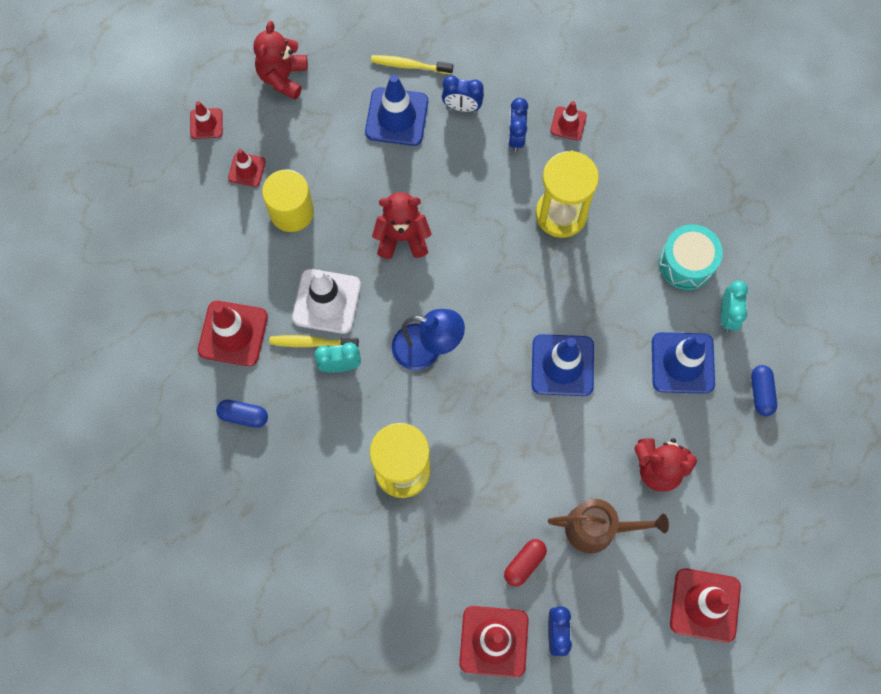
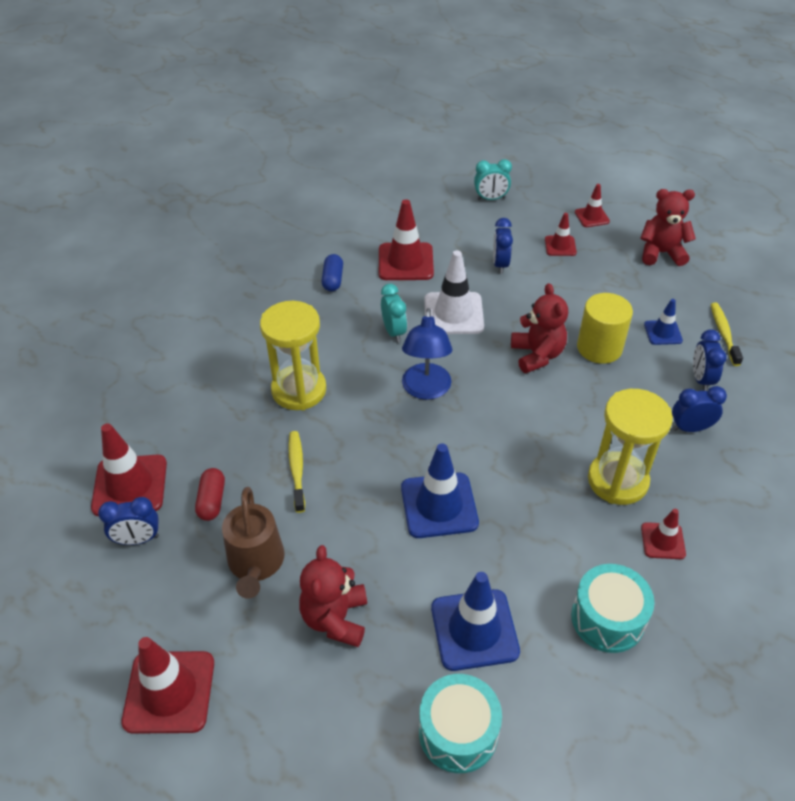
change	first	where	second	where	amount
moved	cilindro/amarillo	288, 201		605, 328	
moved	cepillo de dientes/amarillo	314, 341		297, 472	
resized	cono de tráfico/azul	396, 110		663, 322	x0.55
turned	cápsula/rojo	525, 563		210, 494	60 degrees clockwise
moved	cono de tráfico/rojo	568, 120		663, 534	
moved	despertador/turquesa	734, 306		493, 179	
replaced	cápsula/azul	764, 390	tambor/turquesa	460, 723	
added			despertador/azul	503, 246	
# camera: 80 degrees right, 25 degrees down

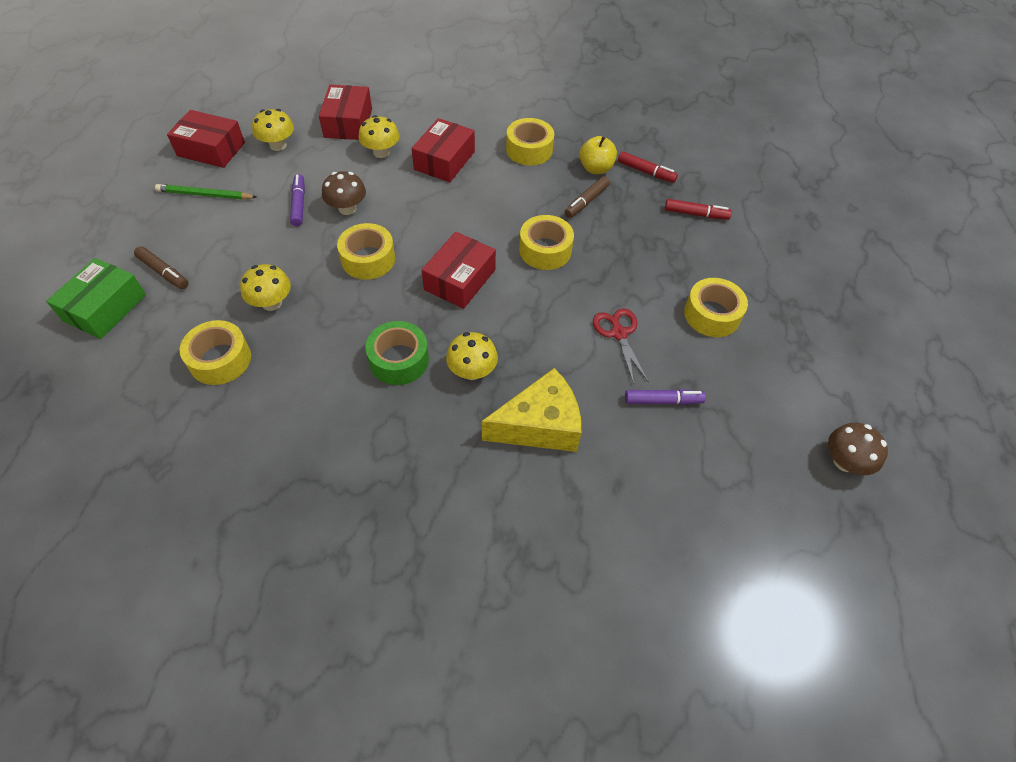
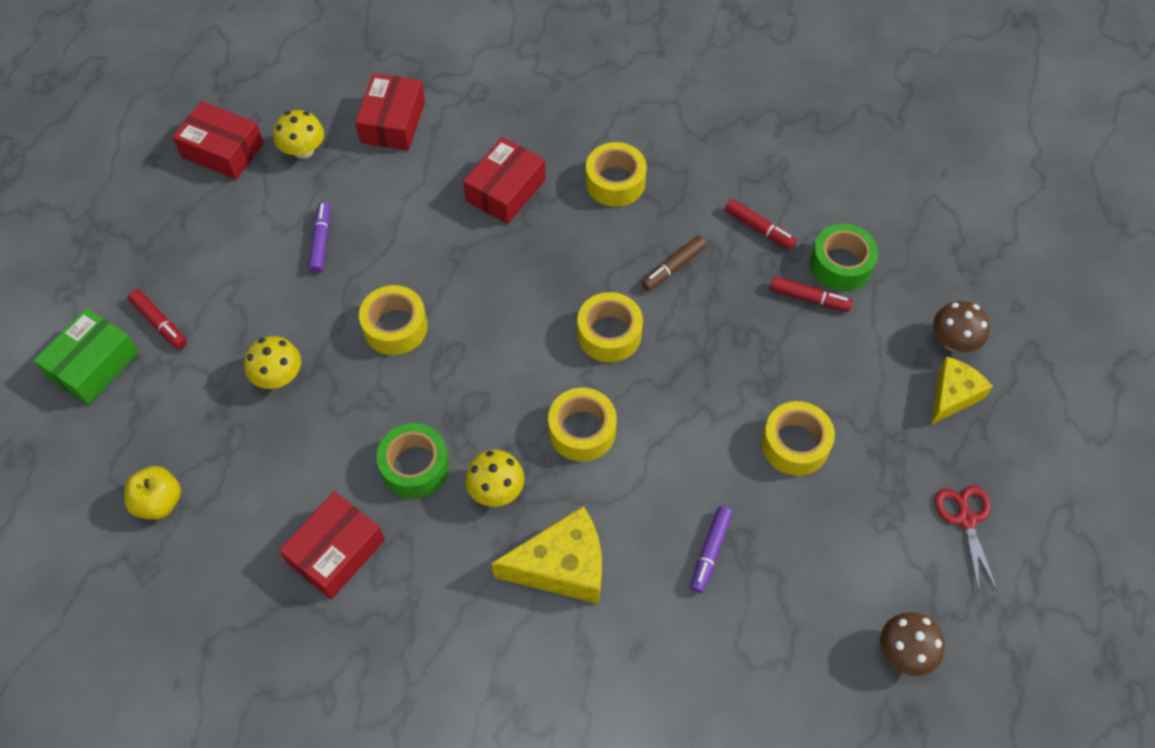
change	first	where	second	where	amount
recoloured	rotulador/marrón	161, 267	rotulador/rojo	157, 319	
removed	lápiz/verde	205, 192			
moved	cinta adhesiva/amarillo	215, 352		582, 425	
moved	seta/marrón	344, 193		961, 326	
removed	seta/amarillo	379, 136			
moved	caja/rojo	459, 270		332, 545	
moved	manzana/amarillo	598, 155		152, 493	
moved	tijeras/rojo	621, 346		966, 538	
turned	rotulador/morado	665, 397		711, 549	105 degrees clockwise
added			cinta adhesiva/verde	844, 257	
added			queso/amarillo	962, 390	
# camera: 10 degrees right, 5 degrees up

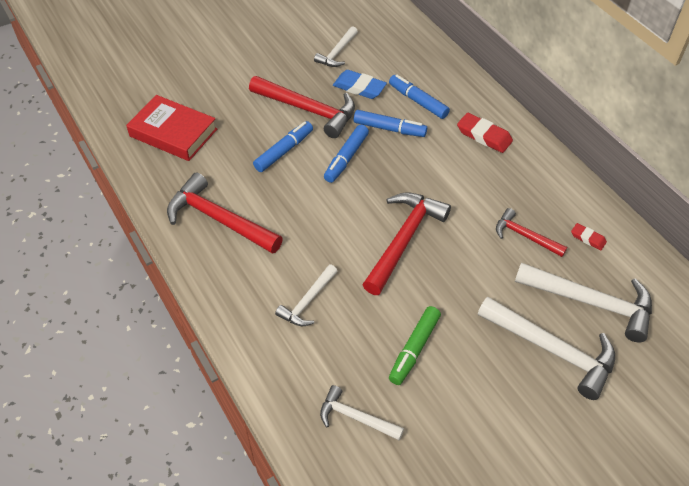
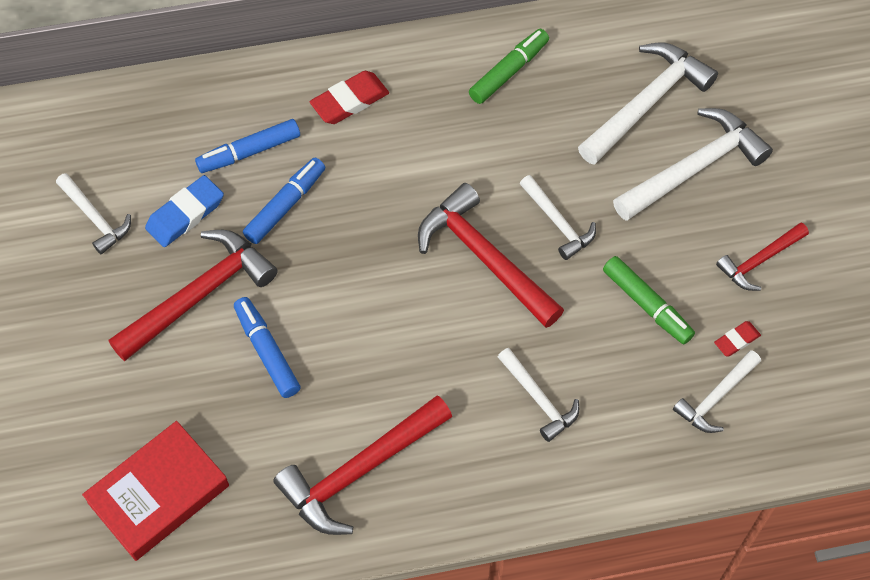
change	first	where	second	where	amount
removed	rotulador/azul	346, 154			
moved	martillo/rojo	531, 232		762, 257	
moved	goma de borrar/rojo	589, 236		737, 338	
added			rotulador/verde	509, 66	
added			martillo/blanco	558, 217	
# camera: 70 degrees left, 10 degrees up

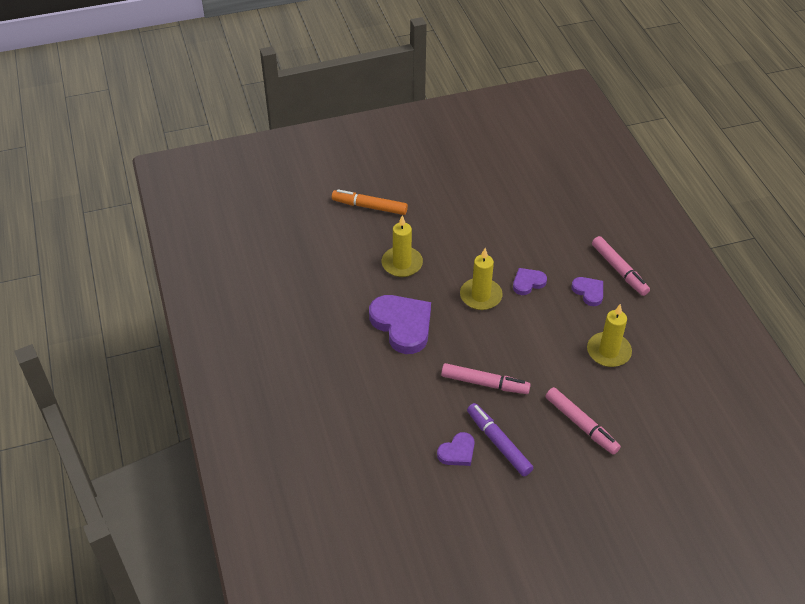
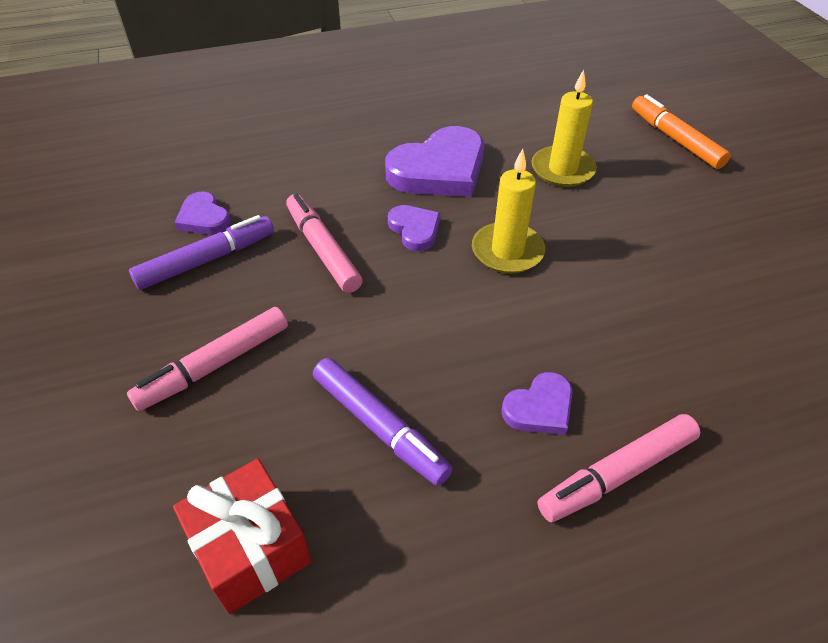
change	first	where	second	where	amount
turned	rotulador/naranja	370, 202		681, 131	45 degrees counterclockwise
turned	rotulador/rosa	486, 378		324, 243	135 degrees clockwise
moved	corazón/morado	530, 281		414, 228	
replaced	vela/amarillo	609, 335	rotulador/morado	383, 422	
added			regalo/rojo	242, 536	
# camera: 90 degrees right, 0 degrees up

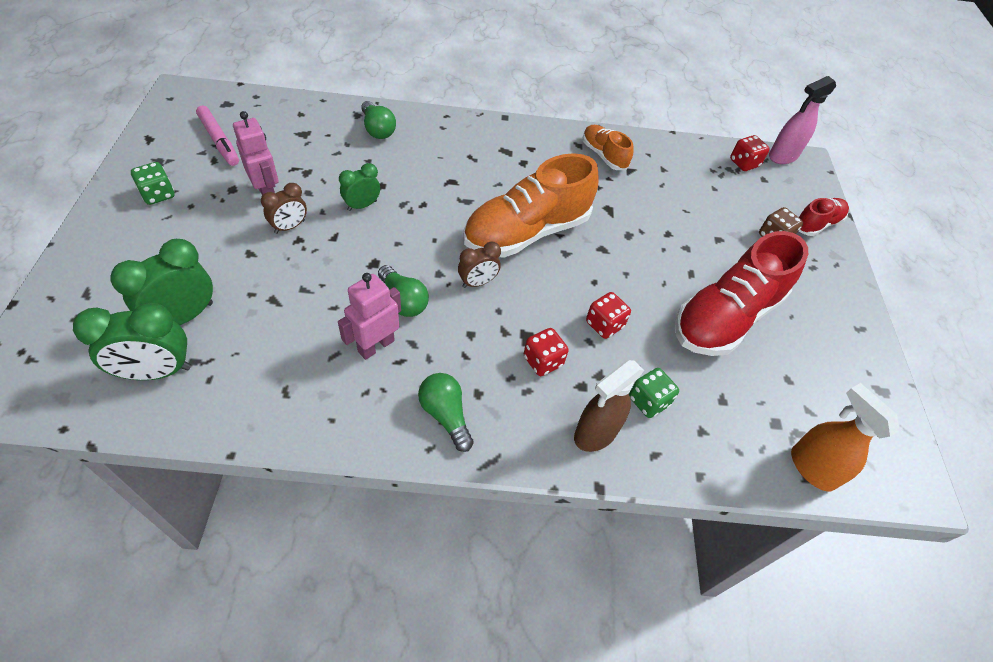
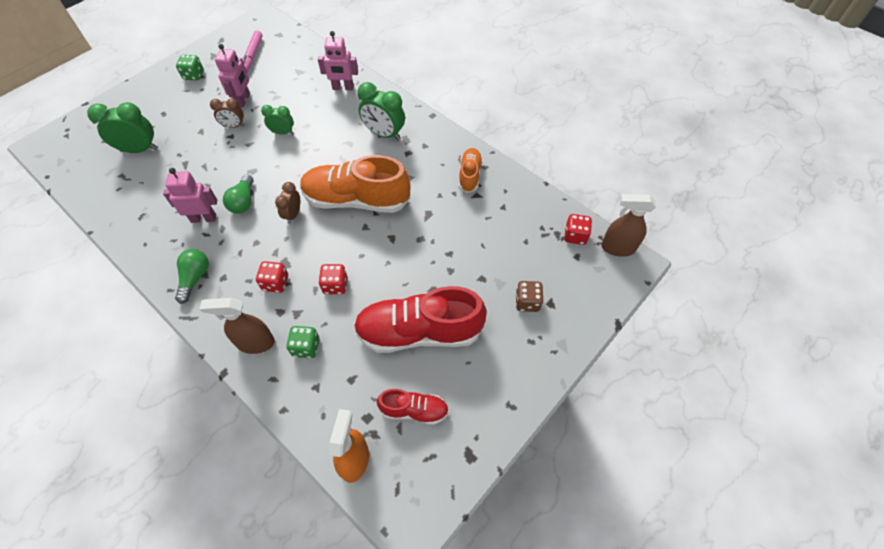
change	first	where	second	where	amount
moved	despertador/verde	132, 341		381, 111	
replaced	bombilla/verde	378, 120	robot/rosa	338, 60	
turned	despertador/marrón	479, 265		287, 203	90 degrees clockwise
recoloured	pulverizador/rosa	802, 120	pulverizador/marrón	628, 225	
moved	zapato/rojo	823, 217		413, 407	
# camera: 45 degrees right, 5 degrees up

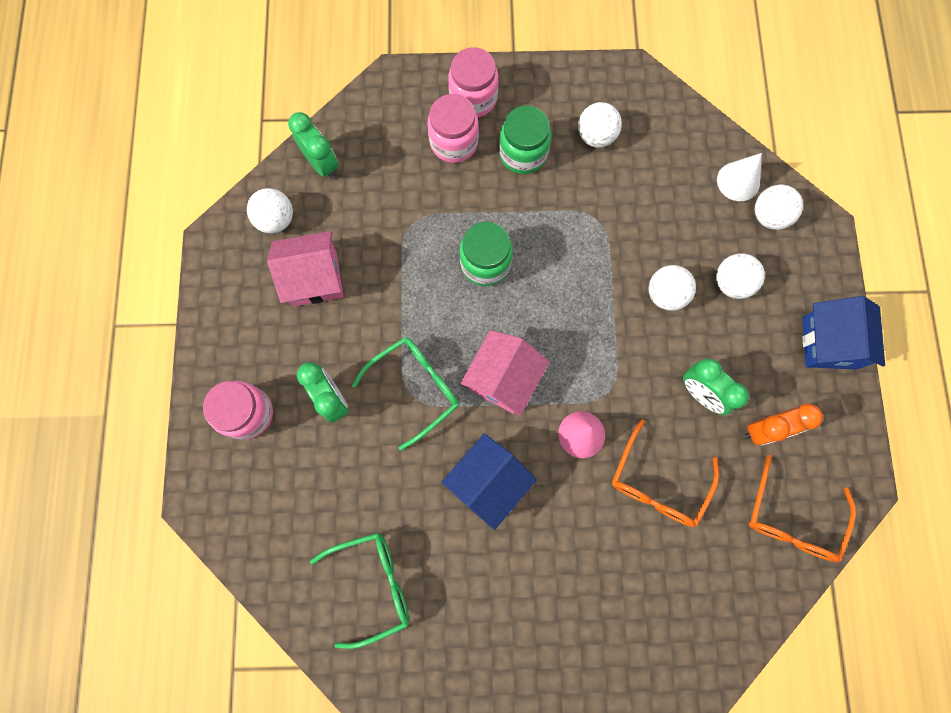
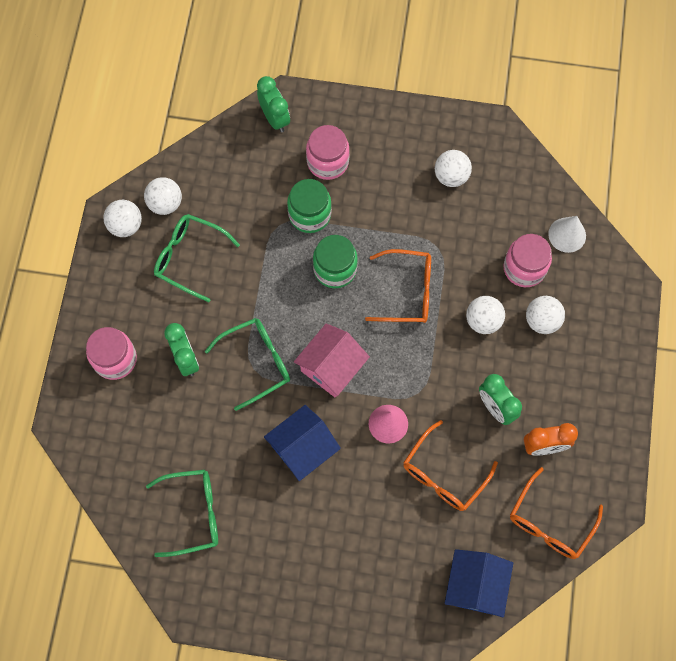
change	first	where	second	where	amount
replaced	casa/rosa	305, 268	gafas/verde	197, 258	
moved	despertador/verde	313, 145		273, 104	
moved	tarro/rosa	473, 82		527, 260	
moved	tarro/verde	525, 140		309, 206	
moved	pelota/blanco	779, 207		123, 218	
moved	casa/azul	843, 333		479, 583	
added			gafas/naranja	398, 286	
# camera: 10 degrees right, 5 degrees down

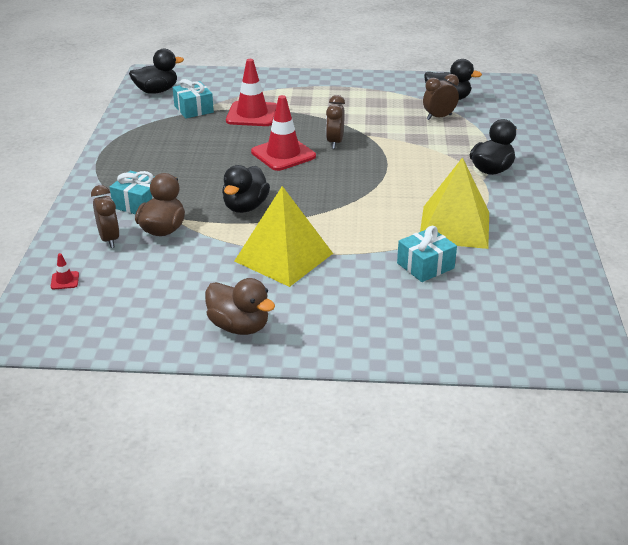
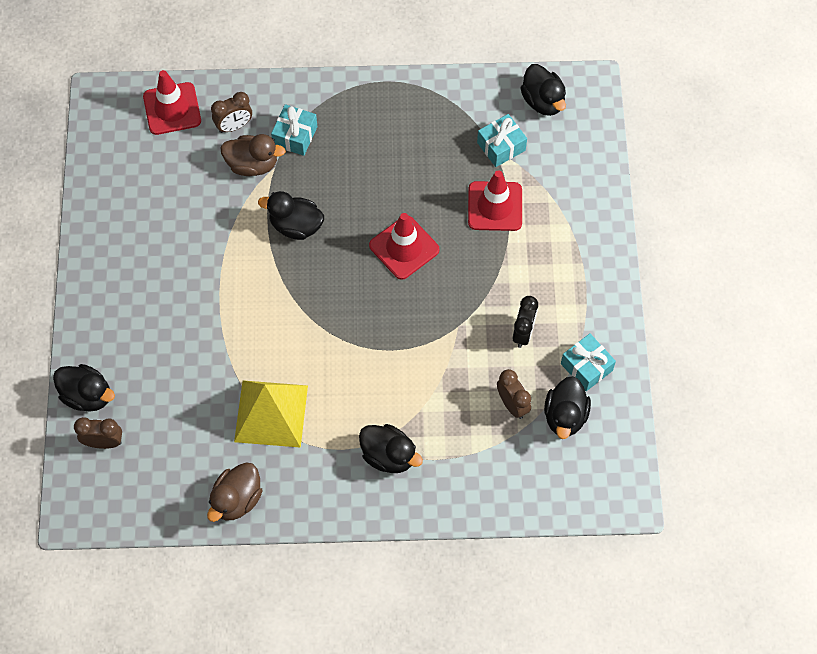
change	first	where	second	where	amount
resized	cono de tráfico/rojo	65, 271		172, 102	x2.40
moved	pato/marrón	240, 306		235, 492	
removed	pirámide/amarillo	283, 236			
moved	despertador/marrón	335, 122		98, 433	
moved	regalo/turquesa	427, 254		588, 362	
added			pato/negro	84, 388	
added			despertador/negro	525, 322	
# camera: 85 degrees right, 30 degrees up

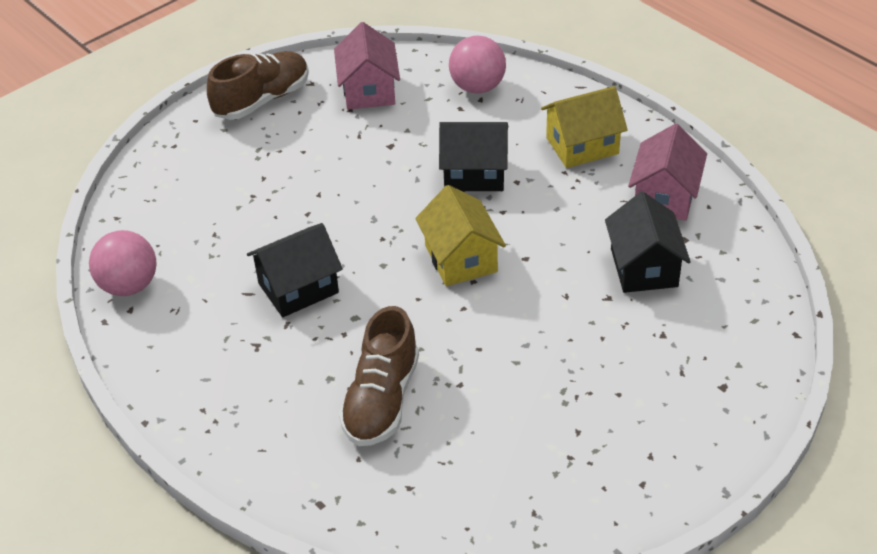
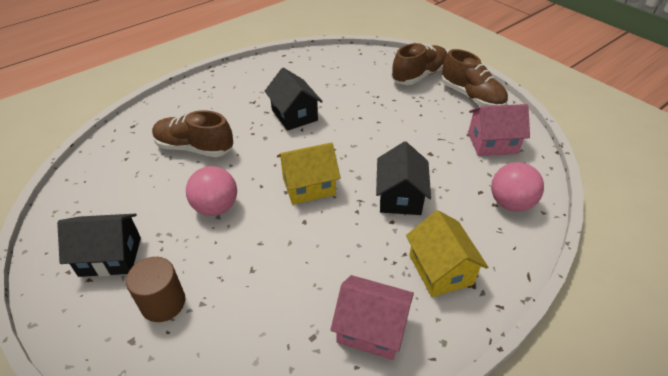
change	first	where	second	where	amount
moved	pelota/rosa	123, 263		211, 191	
moved	casa/negro	648, 242		99, 245	
added			cilindro/marrón	155, 289	
added			zapato/marrón	419, 64	
# camera: 90 degrees right, 0 degrees up

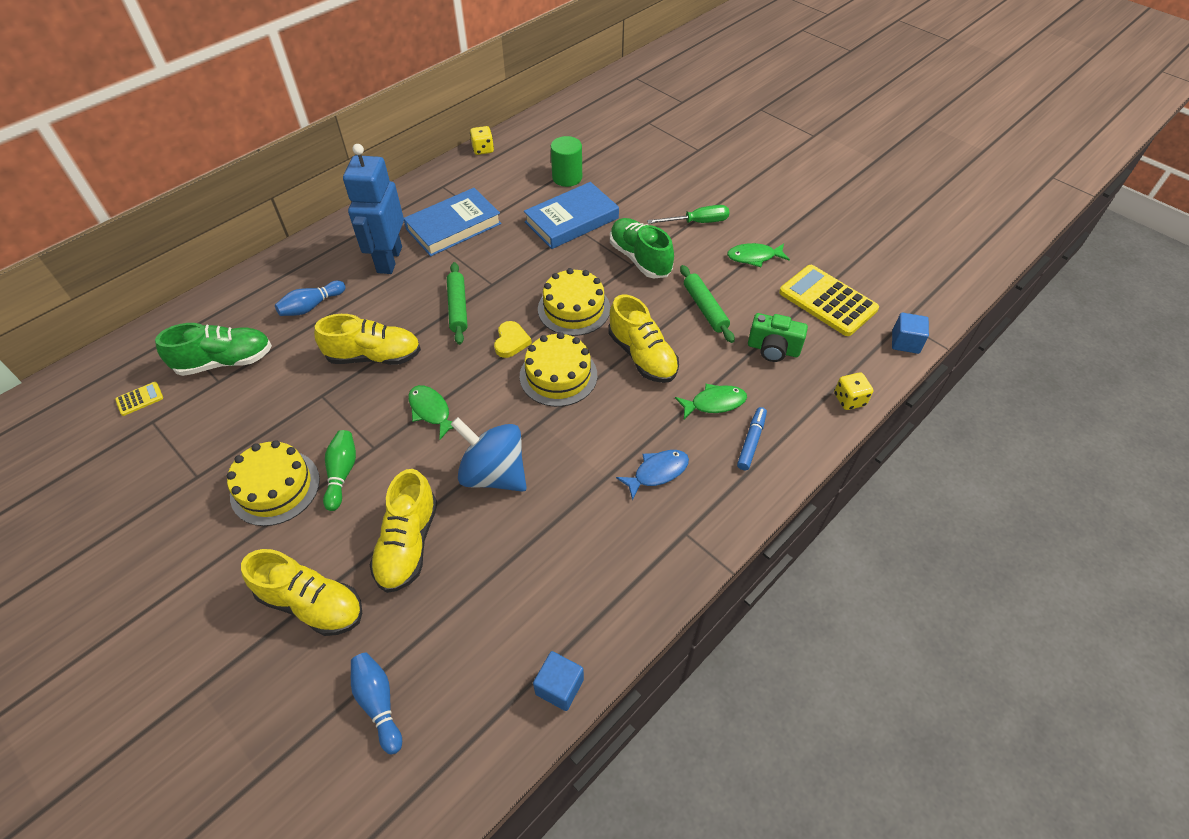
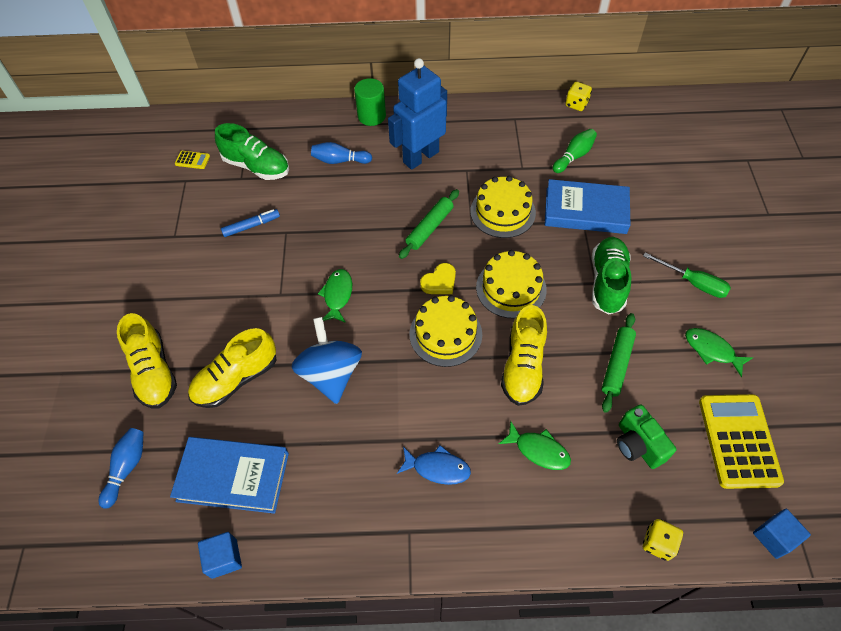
change	first	where	second	where	amount
moved	tarta/amarillo	273, 483		503, 207	
removed	zapato/amarillo	367, 339			
moved	bolo/verde	339, 470		575, 151	
moved	libro/azul	453, 222		229, 475	
moved	cilindro/verde	566, 161		370, 102	
moved	rotulador/azul	752, 438		250, 223	
# camera: 45 degrees right, 5 degrees up

